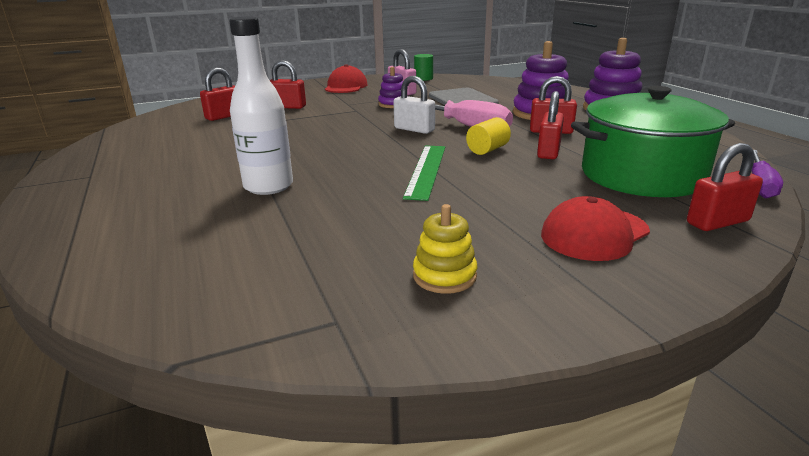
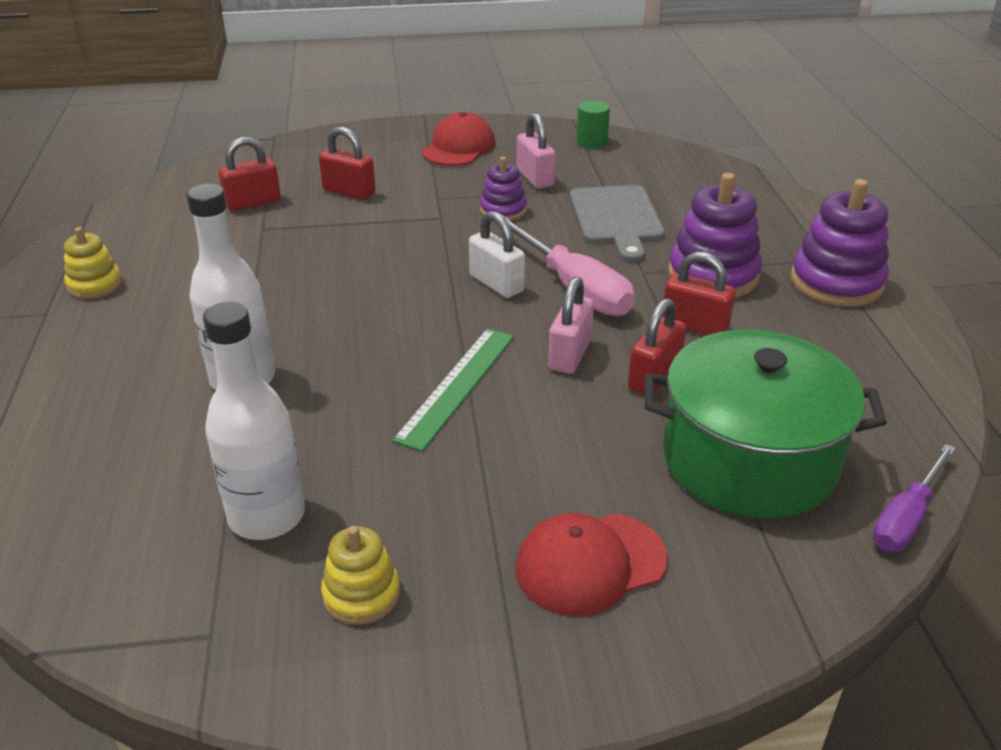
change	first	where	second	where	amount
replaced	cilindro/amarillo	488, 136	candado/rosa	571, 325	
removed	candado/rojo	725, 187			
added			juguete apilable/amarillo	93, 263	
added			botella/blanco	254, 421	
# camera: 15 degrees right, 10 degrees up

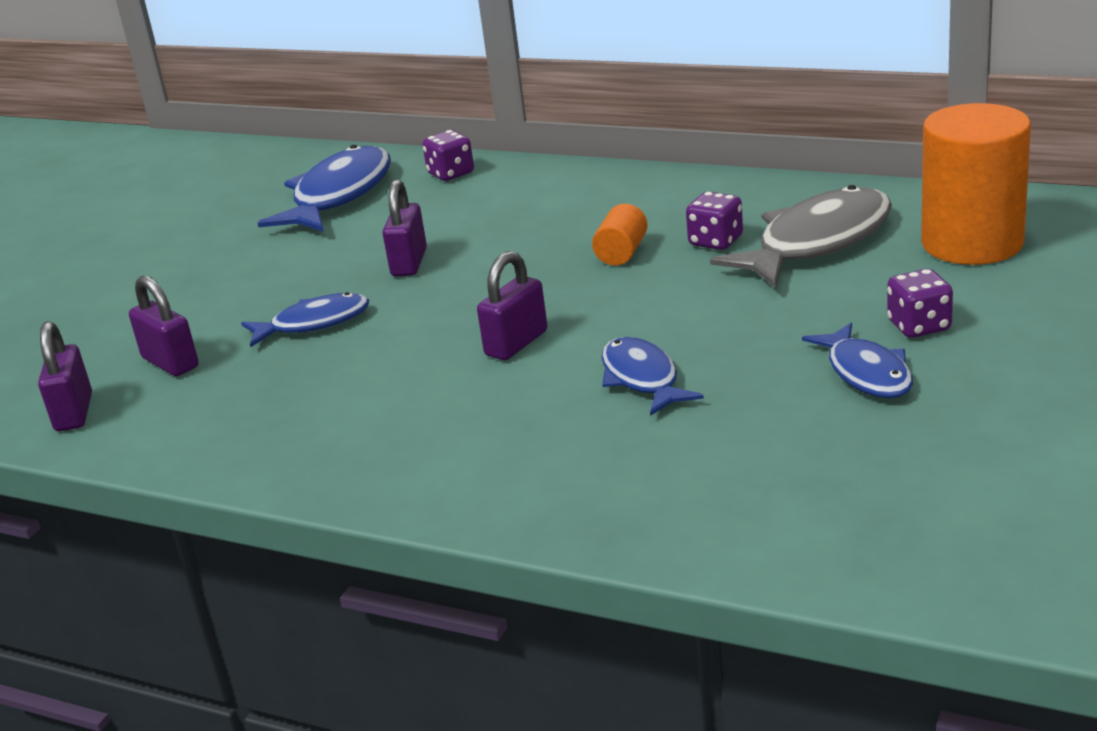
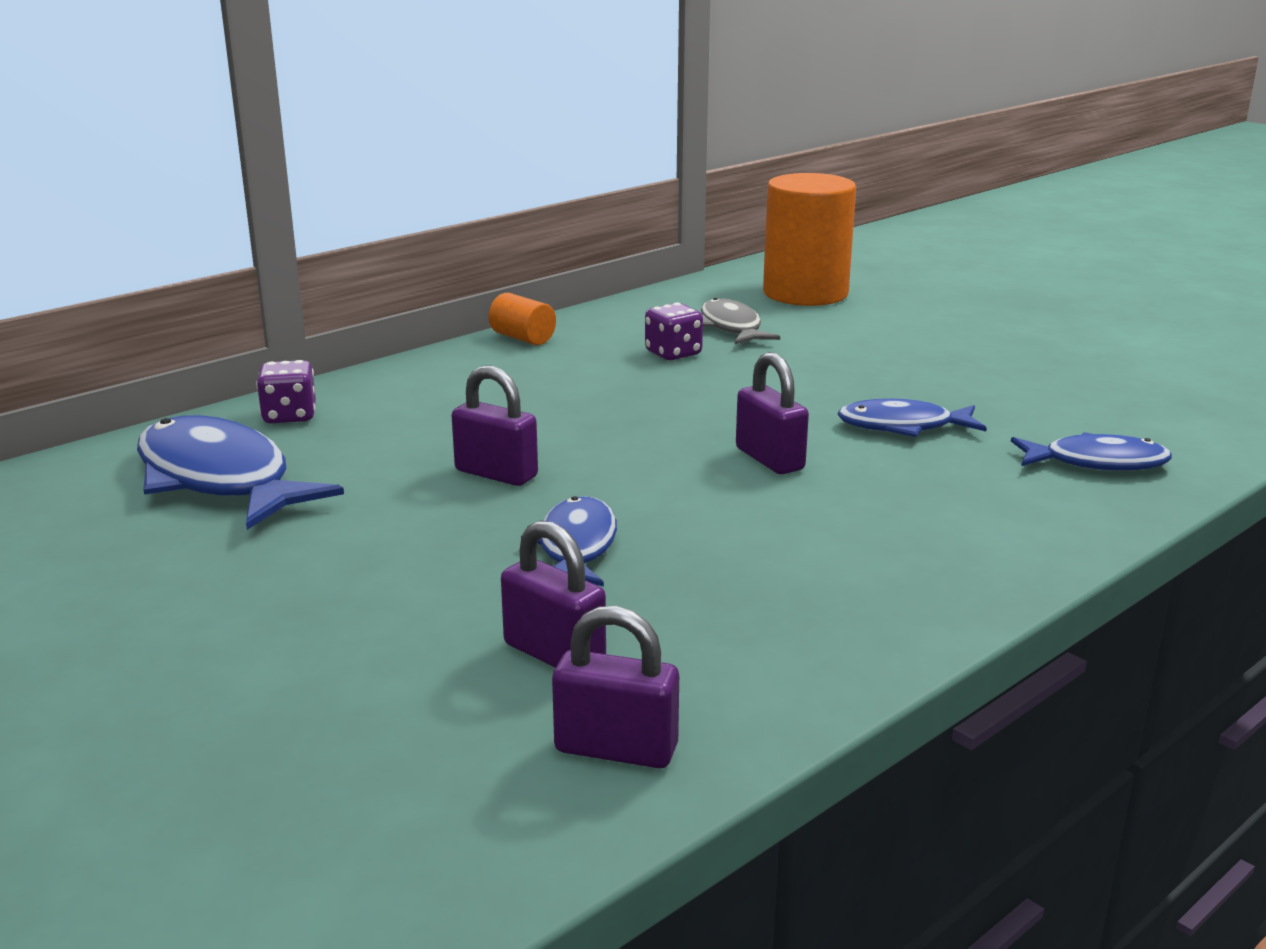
change	first	where	second	where	amount
turned	candado/morado	164, 326		553, 594	60 degrees clockwise
moved	cilindro/naranja	620, 235		522, 319	
resized	pez/gris	801, 236		740, 321	x0.59
moved	pez/azul	857, 360		1091, 451	
removed	dado/morado	920, 303			
# camera: 70 degrees left, 5 degrees down

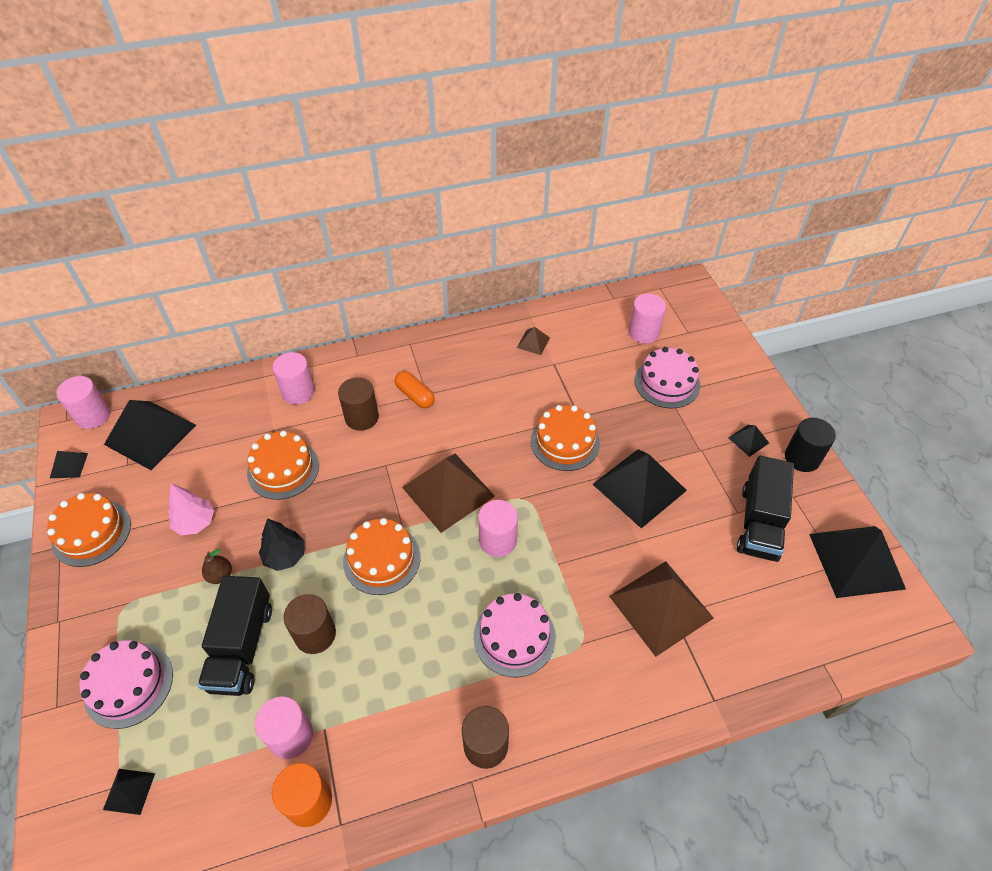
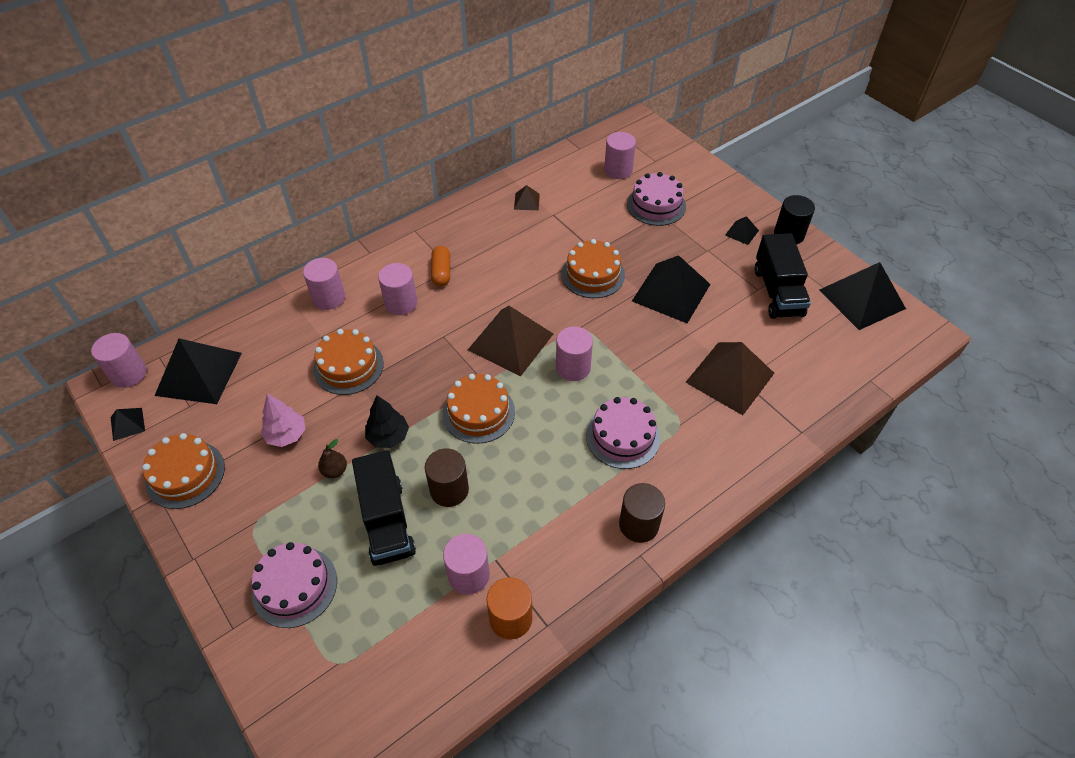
change	first	where	second	where	amount
removed	pirámide/negro	129, 792			
recoloured	cilindro/marrón	358, 404	cilindro/rosa	397, 289	
turned	cápsula/naranja	415, 389		440, 266	60 degrees clockwise
# camera: 20 degrees left, 0 degrees up

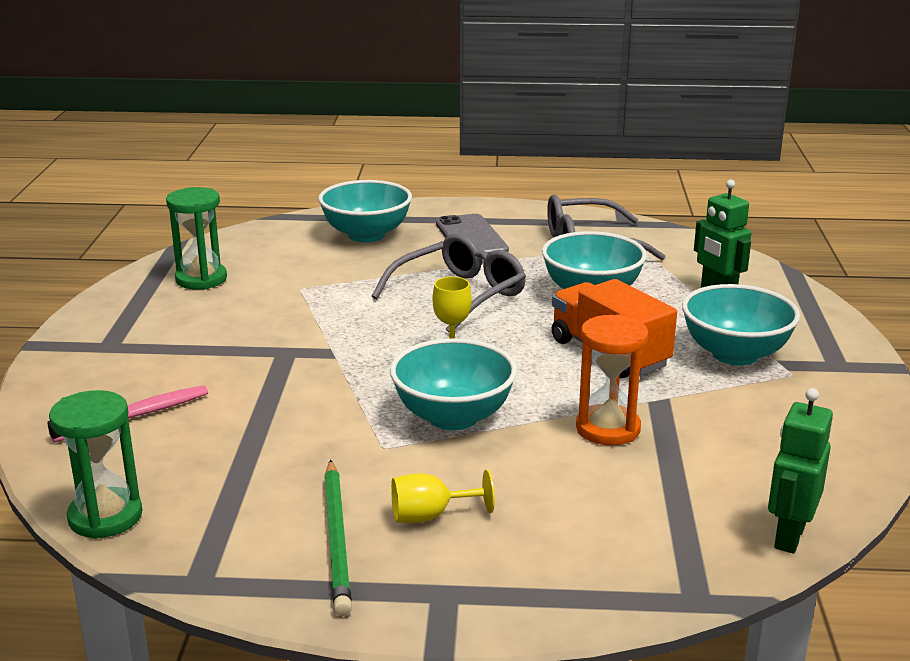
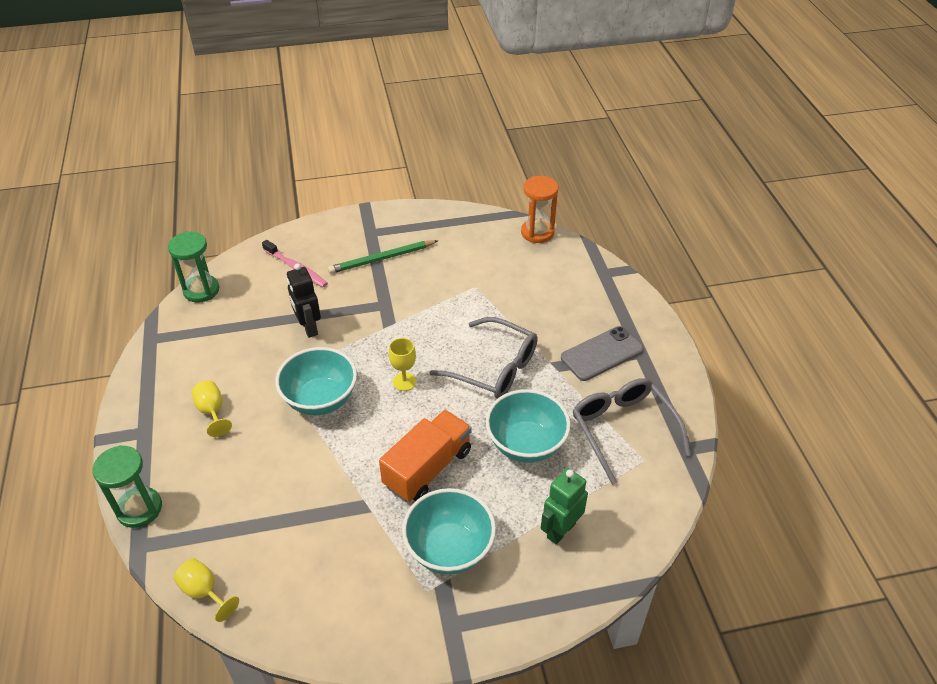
change	first	where	second	where	amount
moved	reloj de arena/verde	196, 238		127, 486	
removed	cuenco/turquesa	365, 211			
moved	lápiz/verde	338, 538		383, 257	
moved	reloj de arena/naranja	612, 380		539, 209	
replaced	robot/verde	800, 471	copa/amarillo	206, 590	
added			robot/negro	304, 300	
# camera: 75 degrees right, 20 degrees up

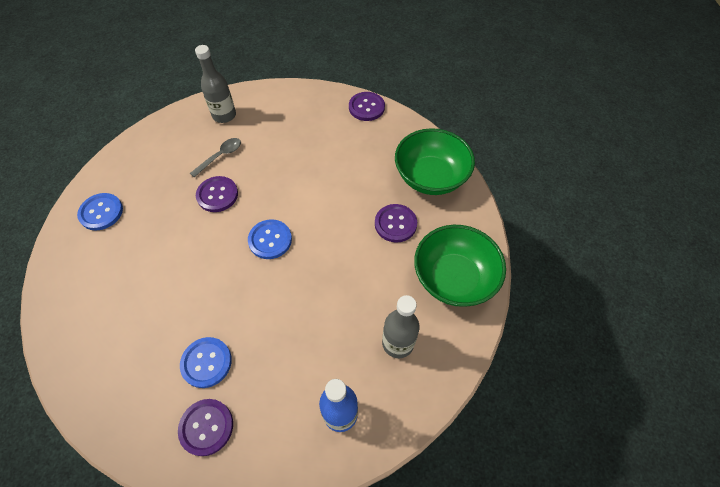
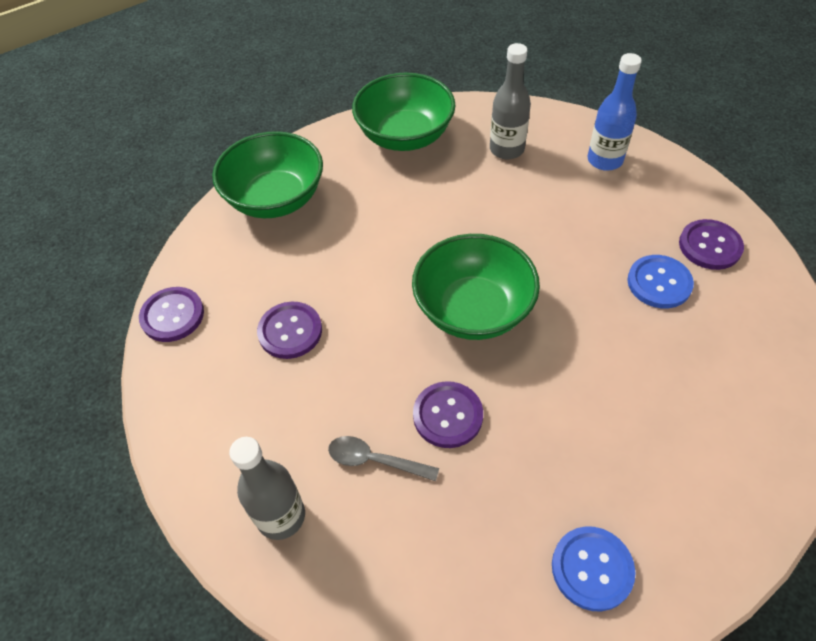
change	first	where	second	where	amount
replaced	botón/azul	270, 239	cuenco/verde	476, 287	
moved	botón/morado	396, 223		289, 330	
# camera: 115 degrees left, 5 degrees down

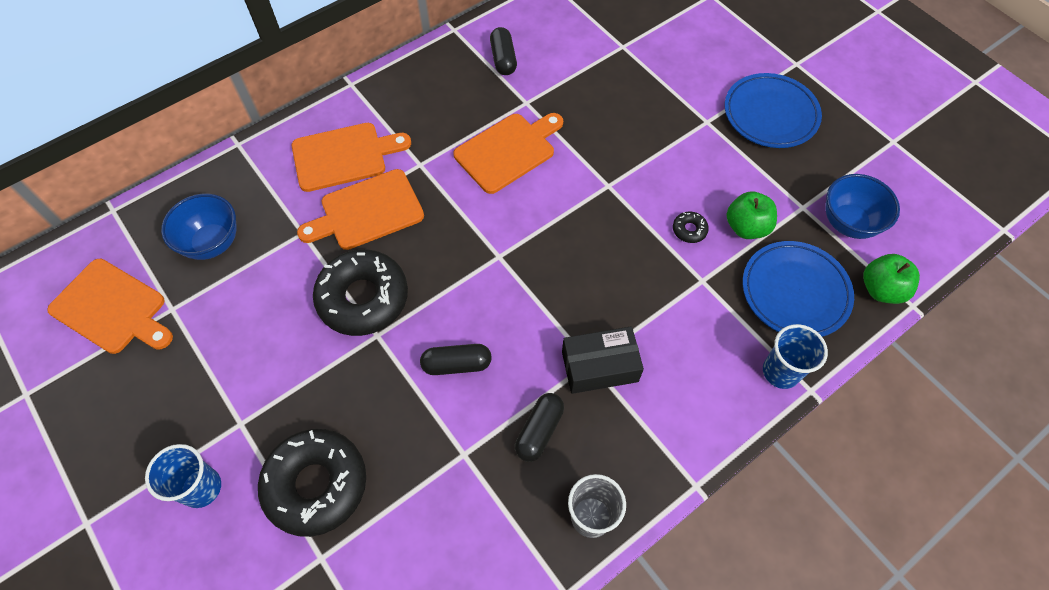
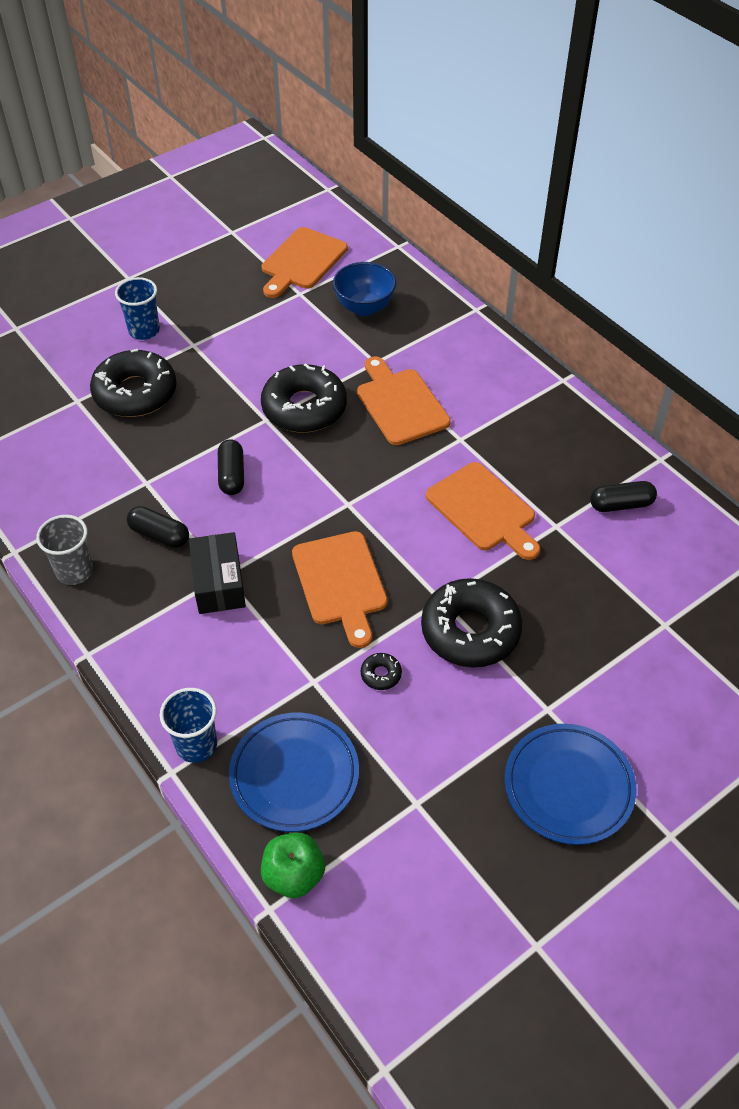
change	first	where	second	where	amount
moved	tabla de cortar/naranja	351, 157		339, 589	
removed	manzana/verde	752, 215			
removed	cuenco/azul	862, 206			
added			rosquilla/negro	472, 622	
# camera: 90 degrees right, 10 degrees down

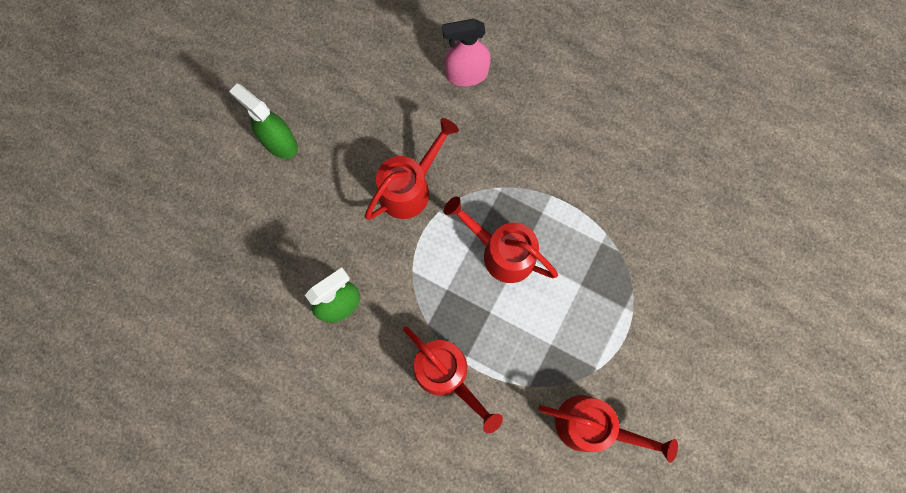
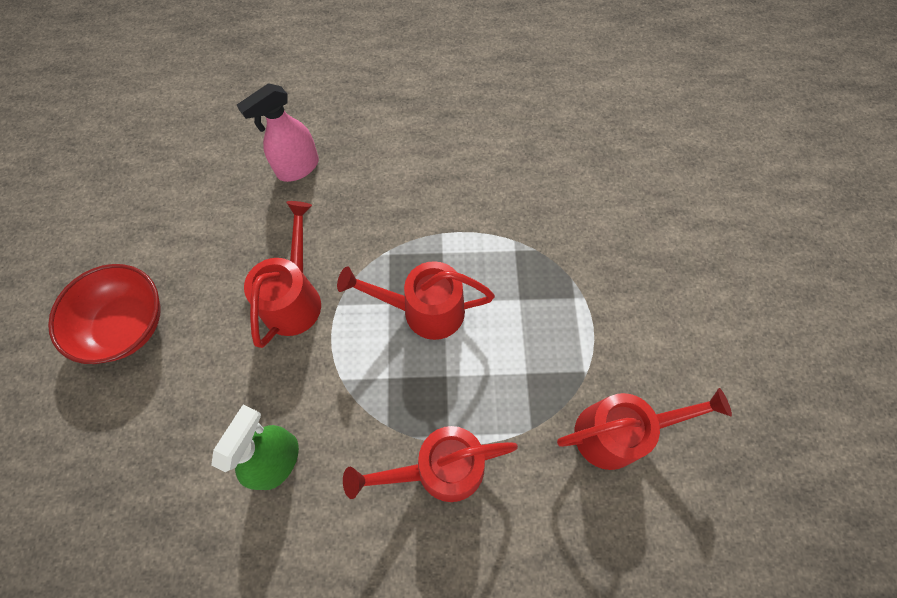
change	first	where	second	where	amount
replaced	pulverizador/verde	263, 121	cuenco/rojo	104, 314	
turned	regadera/rojo	453, 379		430, 464	150 degrees clockwise
# camera: 30 degrees left, 10 degrees down

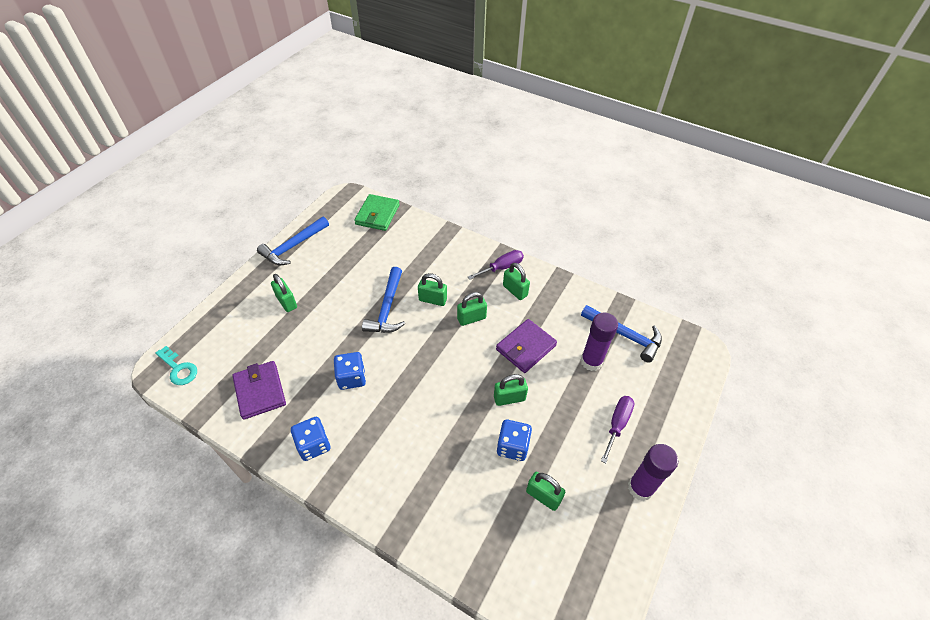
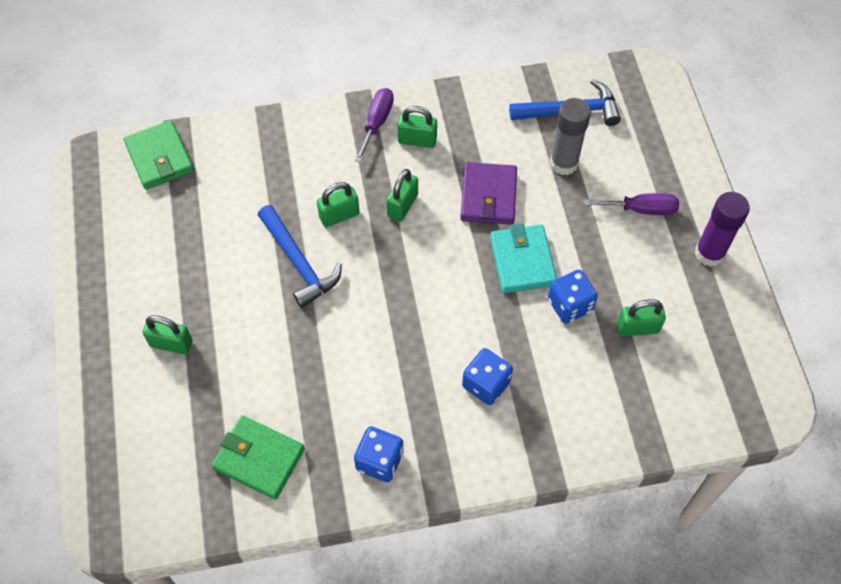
change	first	where	second	where	amount
removed	llave/turquesa	176, 365			
recoloured	cartera/morado	259, 390	cartera/verde	258, 458	
removed	martillo/azul	293, 241			
moved	dado/azul	350, 371		487, 376	
replaced	candado/verde	511, 390	cartera/turquesa	523, 258	
recoloured	barra de pegamento/morado	599, 341	barra de pegamento/gris	570, 136	
turned	destornillador/morado	617, 429		631, 204	105 degrees clockwise
# camera: 40 degrees left, 10 degrees up

